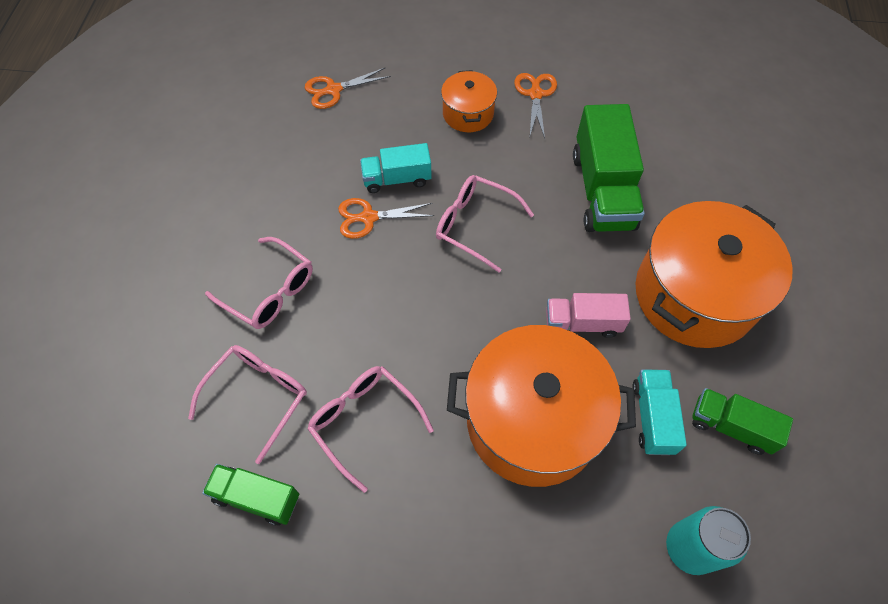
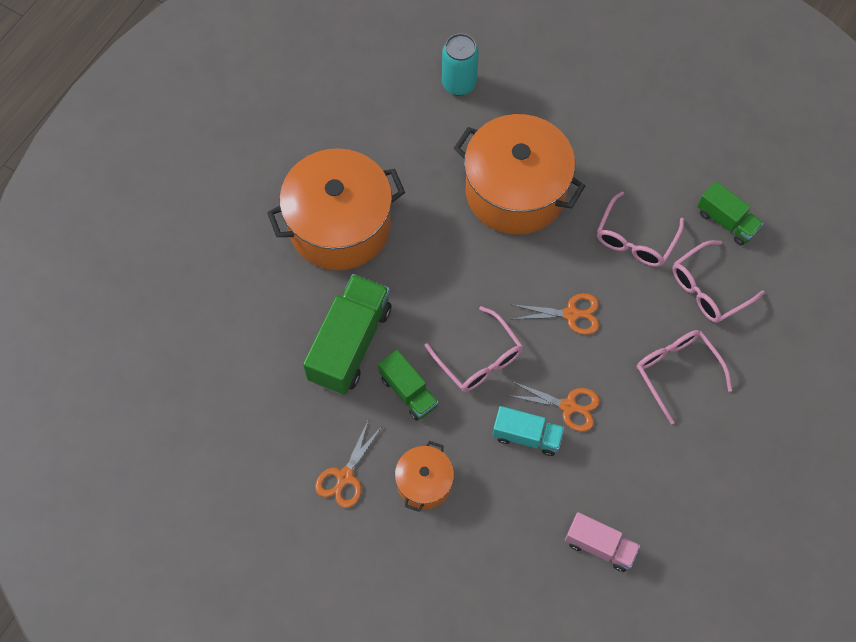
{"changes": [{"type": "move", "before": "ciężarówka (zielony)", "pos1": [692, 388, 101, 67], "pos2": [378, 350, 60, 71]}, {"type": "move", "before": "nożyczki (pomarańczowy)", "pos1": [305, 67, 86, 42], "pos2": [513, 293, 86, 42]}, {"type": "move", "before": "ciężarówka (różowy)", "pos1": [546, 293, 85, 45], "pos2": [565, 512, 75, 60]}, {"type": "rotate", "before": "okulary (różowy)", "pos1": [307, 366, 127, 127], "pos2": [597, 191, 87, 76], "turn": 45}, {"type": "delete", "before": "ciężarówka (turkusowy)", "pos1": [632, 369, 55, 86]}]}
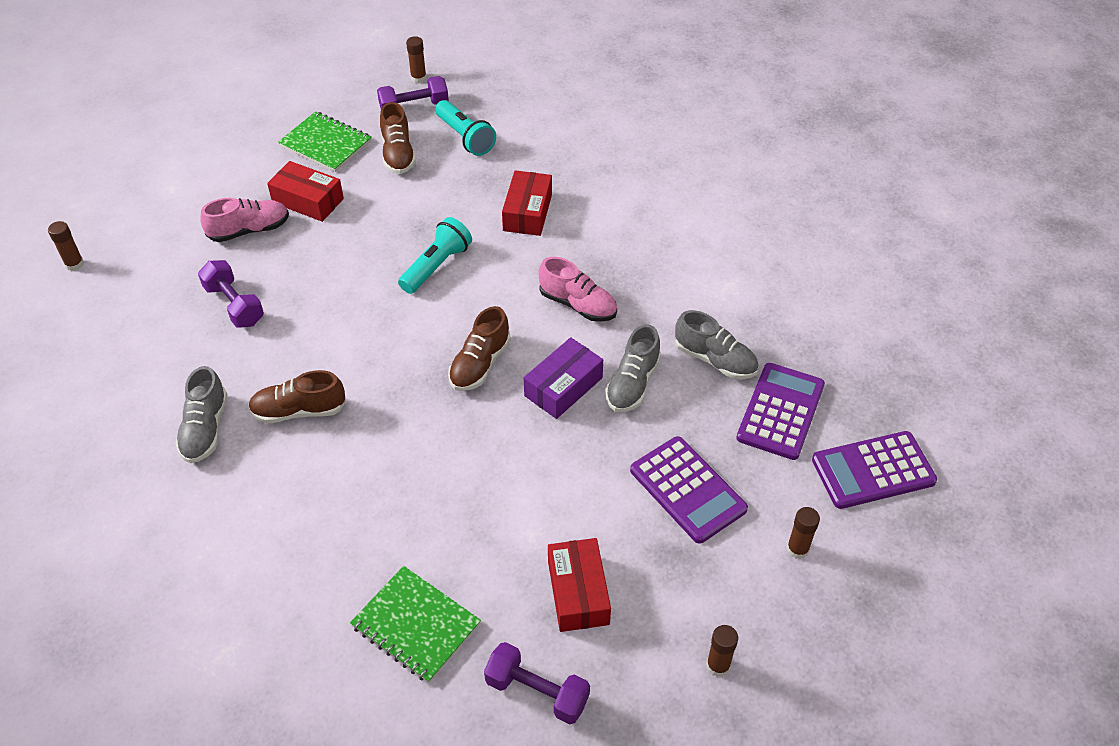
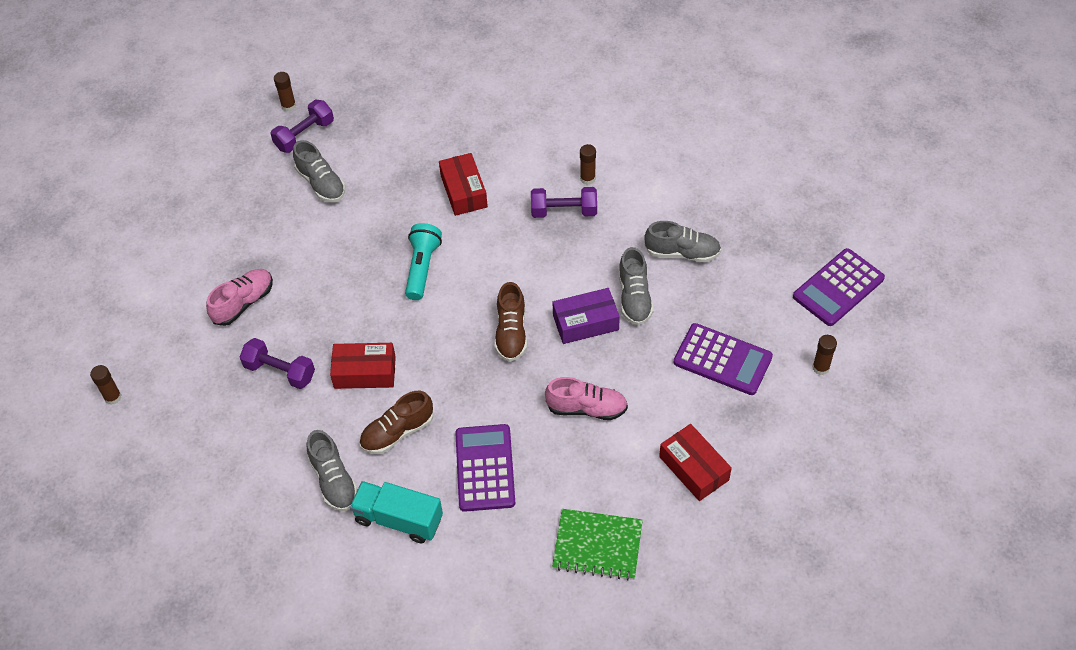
{"changes": [{"type": "recolor", "before": "but (brązowy)", "after": "but (szary)", "pos1": [380, 102, 36, 72], "pos2": [293, 140, 52, 62]}, {"type": "move", "before": "pudełko (czerwony)", "pos1": [267, 161, 77, 61], "pos2": [330, 343, 66, 46]}, {"type": "insert", "after": "ciężarówka (turkusowy)", "pos2": [350, 481, 93, 62]}, {"type": "move", "before": "kalkulator (fioletowy)", "pos1": [736, 363, 89, 97], "pos2": [455, 424, 60, 88]}, {"type": "move", "before": "hantel (fioletowy)", "pos1": [484, 642, 106, 82], "pos2": [531, 187, 66, 31]}, {"type": "move", "before": "but (różowy)", "pos1": [538, 257, 79, 65], "pos2": [545, 377, 83, 43]}, {"type": "rotate", "before": "pudełko (fioletowy)", "pos1": [524, 337, 79, 82], "pos2": [552, 288, 68, 56], "turn": 60}, {"type": "move", "before": "klej w sztyfcie (brązowy)", "pos1": [706, 625, 32, 52], "pos2": [580, 144, 16, 41]}, {"type": "delete", "before": "zeszyt (zielony)", "pos1": [278, 111, 94, 61]}, {"type": "delete", "before": "latarka (turkusowy)", "pos1": [435, 100, 61, 56]}]}
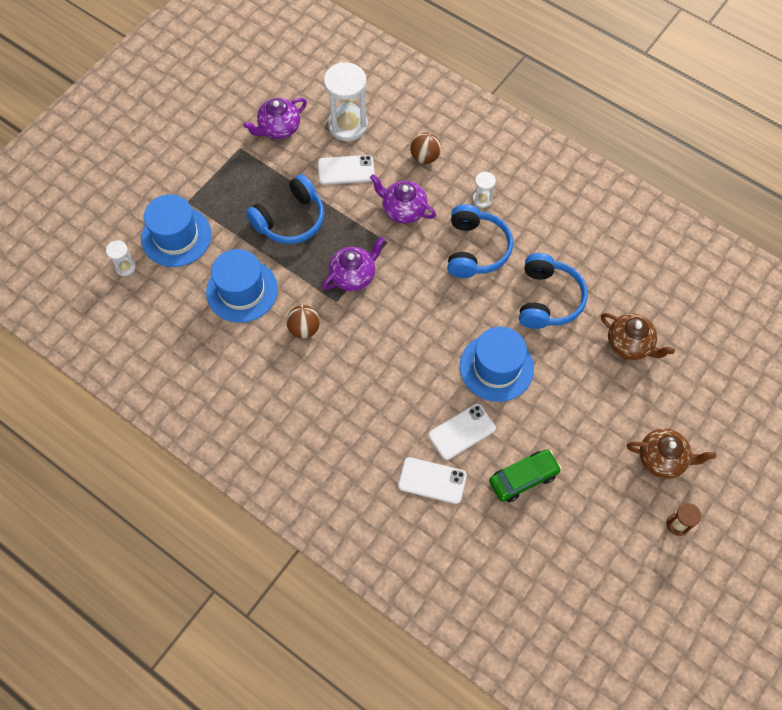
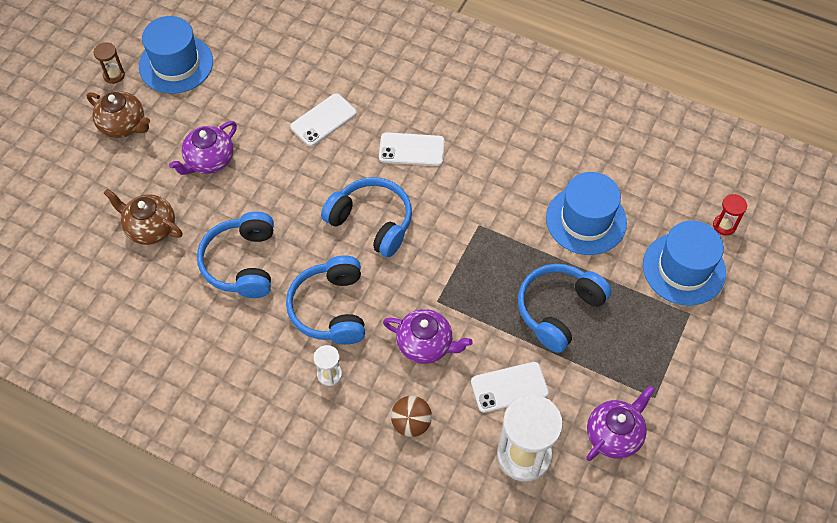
{"changes": [{"type": "rotate", "before": "imbryk (brązowy)", "pos1": [627, 428, 89, 51], "pos2": [87, 91, 63, 47], "turn": -150}, {"type": "move", "before": "kapelusz (niebieski)", "pos1": [460, 327, 74, 75], "pos2": [139, 16, 74, 78]}, {"type": "move", "before": "imbryk (fioletowy)", "pos1": [322, 237, 63, 54], "pos2": [169, 121, 68, 54]}, {"type": "insert", "after": "słuchawki (niebieski)", "pos2": [321, 177, 91, 80]}, {"type": "move", "before": "telefon (biały)", "pos1": [398, 457, 69, 47], "pos2": [379, 132, 66, 34]}, {"type": "recolor", "before": "klepsydra (biały)", "after": "klepsydra (czerwony)", "pos1": [106, 240, 30, 36], "pos2": [713, 194, 34, 41]}, {"type": "delete", "before": "piłka (brązowy)", "pos1": [286, 305, 34, 34]}, {"type": "delete", "before": "samochód (zielony)", "pos1": [489, 450, 73, 52]}]}
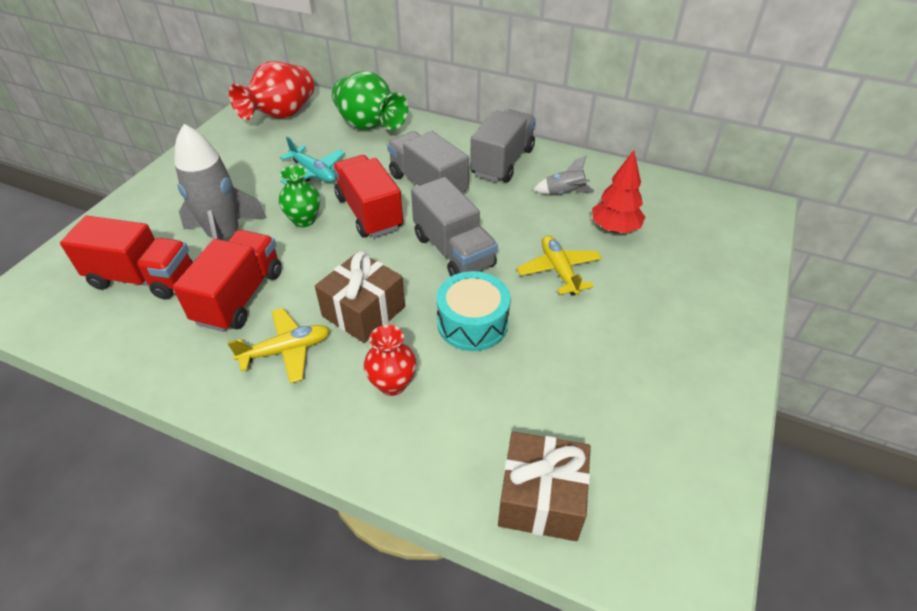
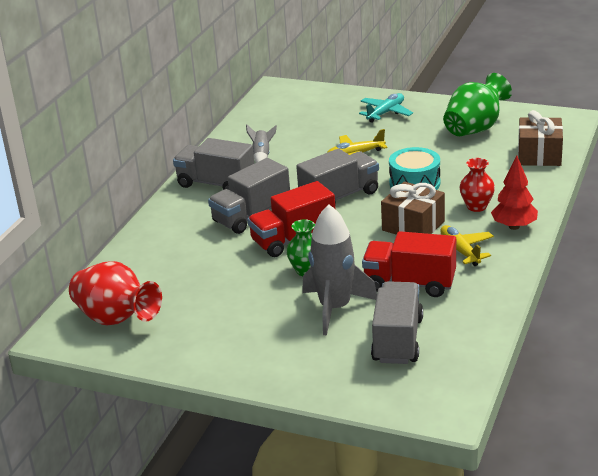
{"changes": [{"type": "move", "before": "samolot (turkusowy)", "pos1": [280, 136, 65, 49], "pos2": [359, 93, 54, 30]}, {"type": "recolor", "before": "ciężarówka (czerwony)", "after": "ciężarówka (szary)", "pos1": [60, 216, 133, 83], "pos2": [371, 281, 52, 83]}, {"type": "move", "before": "wazon (zielony)", "pos1": [332, 71, 76, 59], "pos2": [443, 73, 69, 63]}, {"type": "move", "before": "drzewko (czerwony)", "pos1": [592, 150, 53, 83], "pos2": [491, 155, 47, 75]}]}
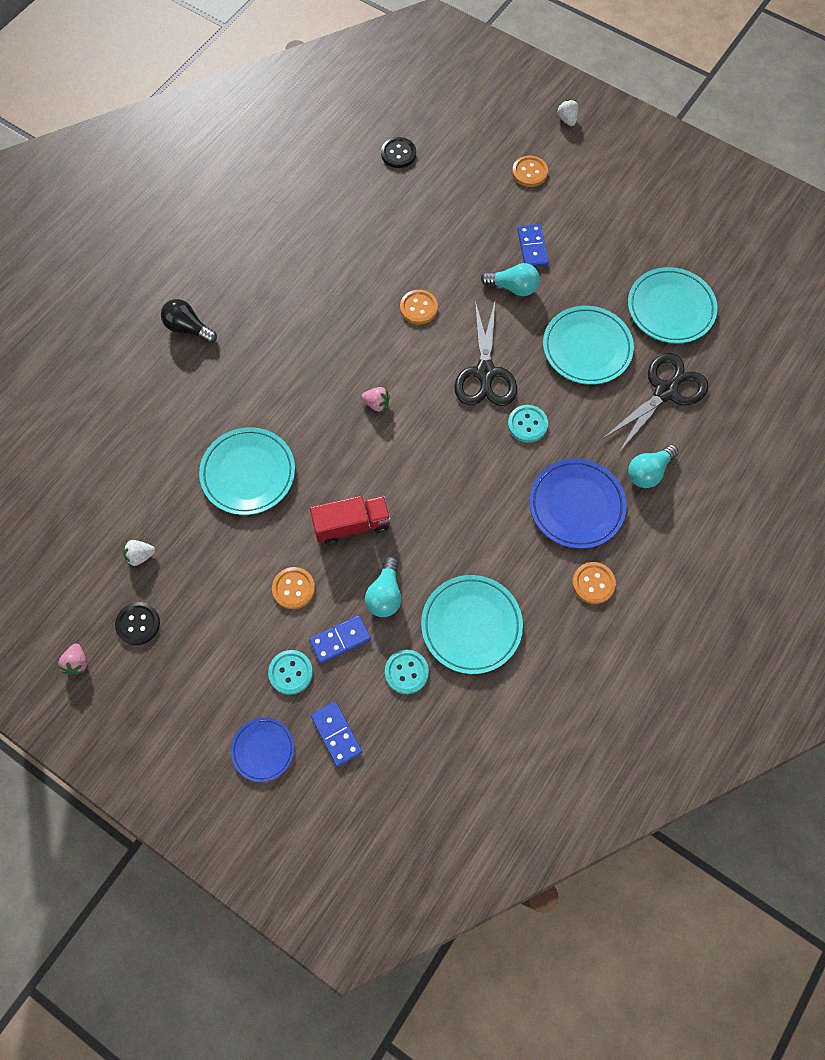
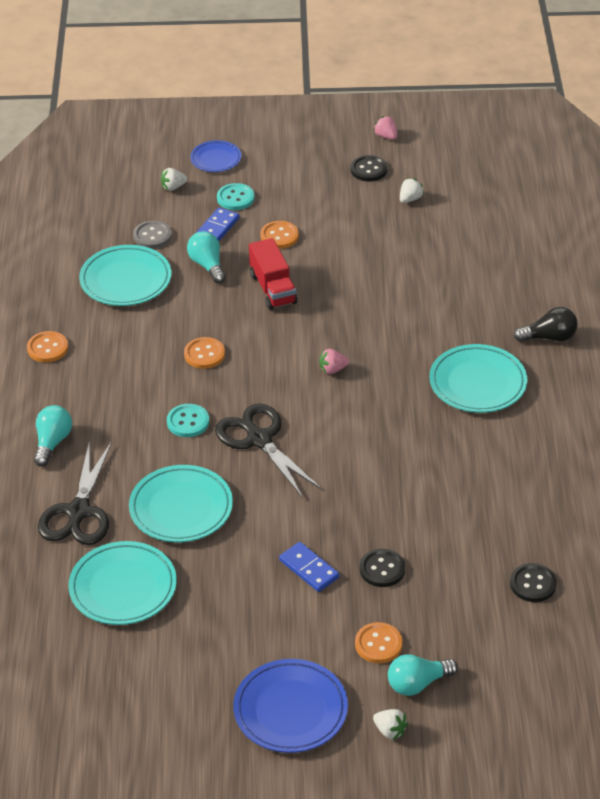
{"changes": [{"type": "recolor", "before": "guzik (turkusowy)", "after": "guzik (szary)", "pos1": [385, 649, 44, 45], "pos2": [133, 220, 39, 29]}, {"type": "replace", "before": "kostka domina (niebieski)", "after": "truskawka (biały)", "pos1": [311, 702, 51, 65], "pos2": [161, 168, 26, 23]}, {"type": "move", "before": "guzik (pomarańczowy)", "pos1": [400, 290, 38, 34], "pos2": [184, 337, 41, 32]}, {"type": "move", "before": "talerz (niebieski)", "pos1": [529, 458, 98, 91], "pos2": [233, 659, 115, 94]}, {"type": "rotate", "before": "ciężarówka (czerwony)", "pos1": [310, 496, 81, 49], "pos2": [249, 238, 48, 72], "turn": -60}, {"type": "insert", "after": "guzik (czarny)", "pos2": [360, 549, 45, 38]}, {"type": "move", "before": "żarówka (turkusowy)", "pos1": [481, 263, 59, 33], "pos2": [388, 654, 70, 42]}, {"type": "move", "before": "talerz (turkusowy)", "pos1": [199, 427, 96, 88], "pos2": [429, 344, 98, 69]}]}
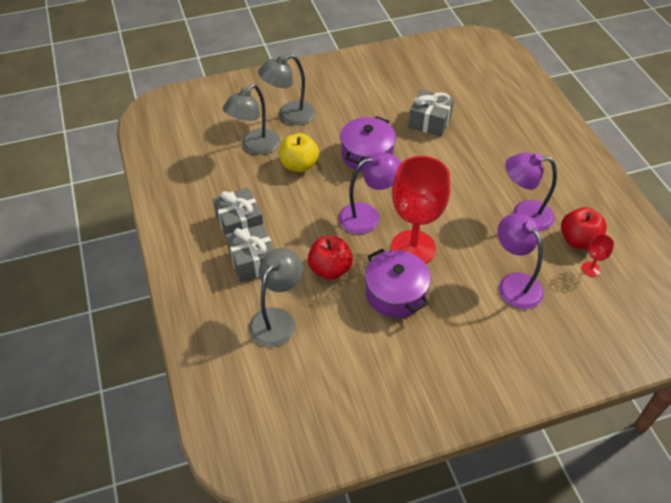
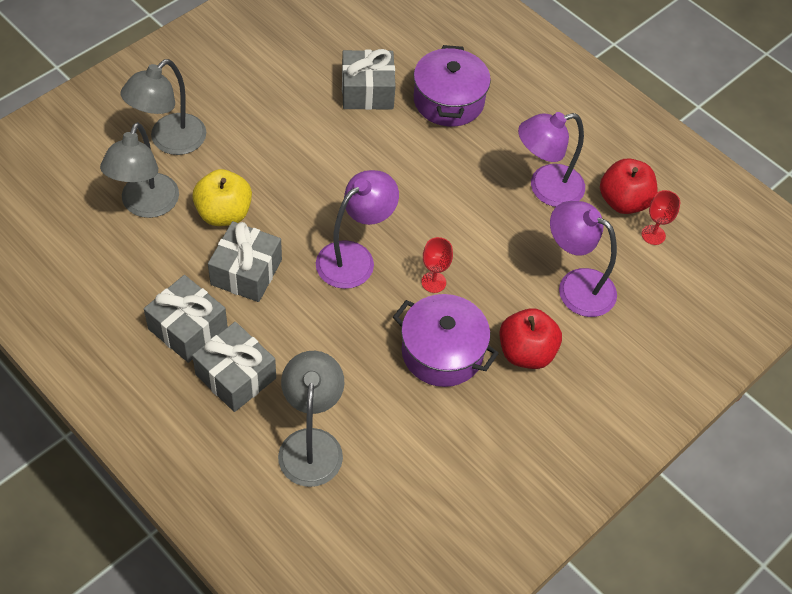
{"changes": [{"type": "insert", "after": "prezent (szary)", "pos2": [208, 221, 74, 81]}, {"type": "move", "before": "garnek (fioletowy)", "pos1": [340, 116, 56, 56], "pos2": [414, 45, 77, 82]}, {"type": "resize", "before": "kielich (czerwony)", "pos1": [391, 156, 59, 108], "pos2": [421, 237, 32, 56], "scale": 0.41}, {"type": "move", "before": "jabłko (czerwony)", "pos1": [307, 236, 46, 44], "pos2": [499, 308, 63, 61]}]}
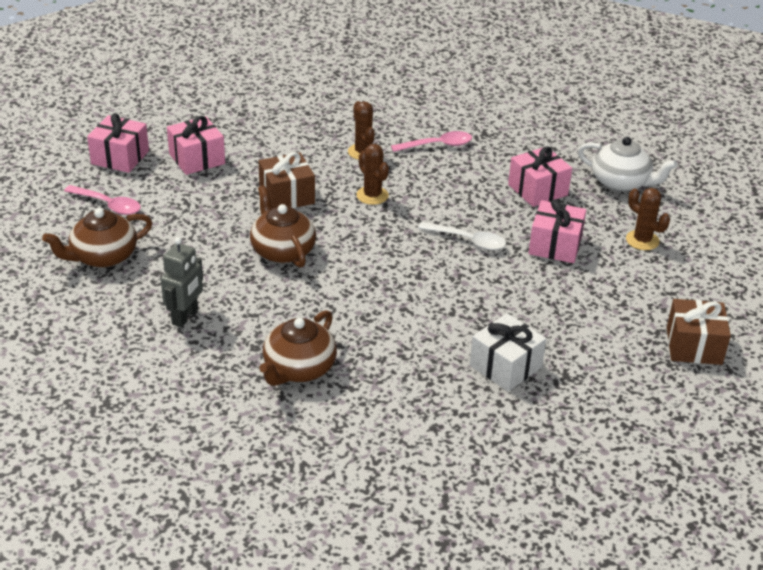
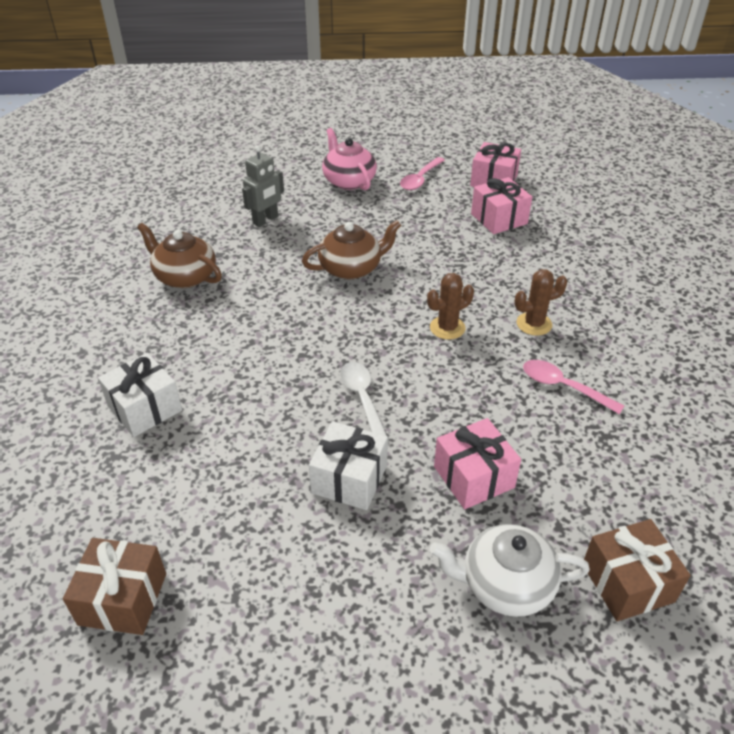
{"changes": [{"type": "rotate", "before": "robot (szary)", "pos1": [161, 237, 42, 90], "pos2": [242, 145, 42, 82], "turn": -75}, {"type": "recolor", "before": "prezent (różowy)", "after": "prezent (biały)", "pos1": [529, 199, 57, 64], "pos2": [309, 421, 79, 89]}, {"type": "recolor", "before": "imbryk (brązowy)", "after": "imbryk (różowy)", "pos1": [42, 208, 110, 60], "pos2": [322, 128, 55, 62]}, {"type": "rotate", "before": "łyżka (biały)", "pos1": [418, 222, 88, 28], "pos2": [340, 362, 49, 78], "turn": 135}, {"type": "rotate", "before": "imbryk (biały)", "pos1": [578, 137, 99, 55], "pos2": [430, 524, 160, 93], "turn": 60}, {"type": "rotate", "before": "łyżka (różowy)", "pos1": [391, 131, 81, 21], "pos2": [523, 360, 101, 54], "turn": 135}, {"type": "move", "before": "prezent (brązowy)", "pos1": [259, 152, 56, 56], "pos2": [584, 519, 107, 102]}, {"type": "delete", "before": "kaktus (brązowy)", "pos1": [626, 188, 44, 62]}]}
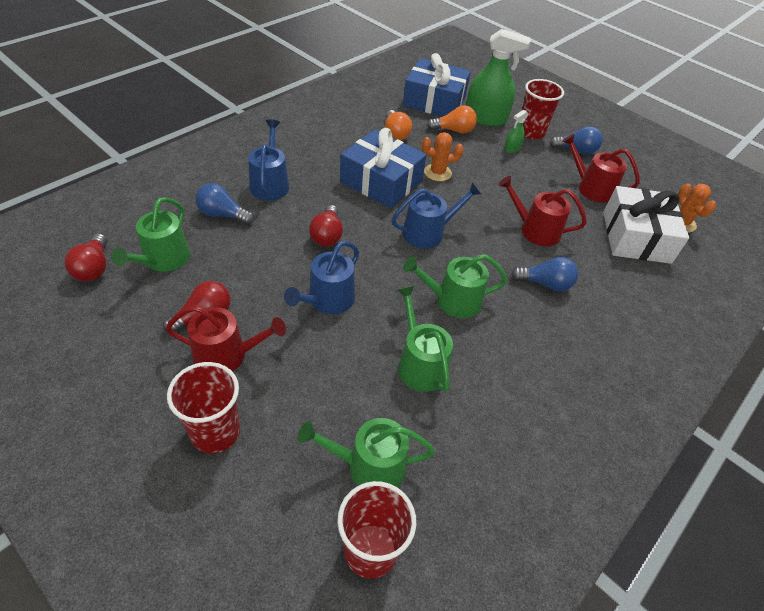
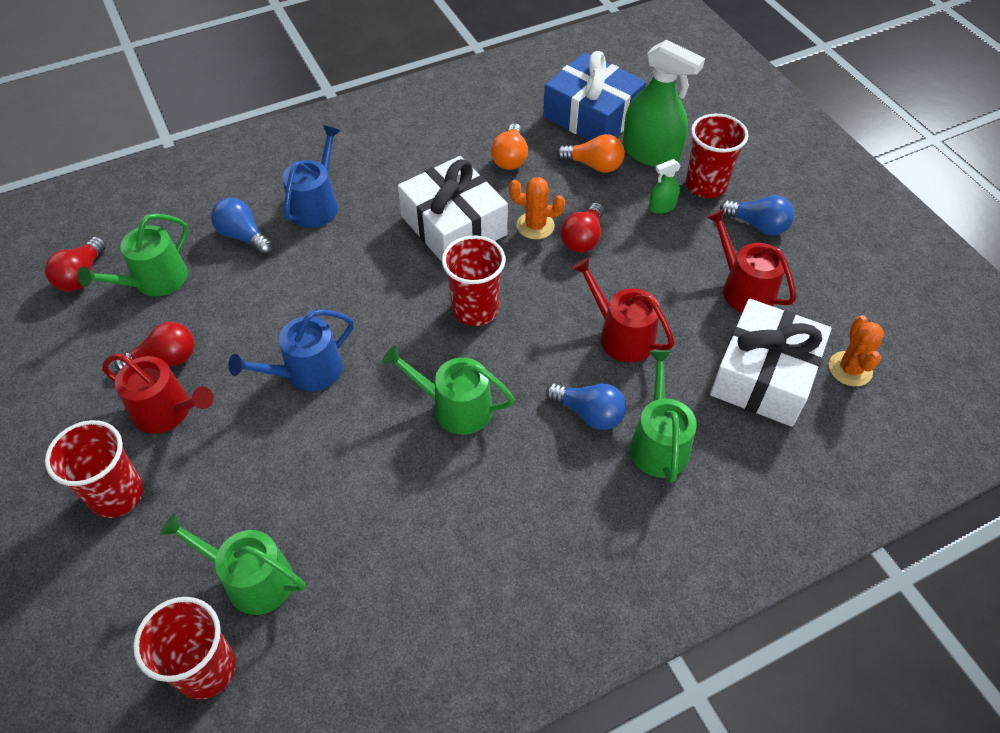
{"changes": [{"type": "recolor", "before": "prezent (niebieski)", "after": "prezent (biały)", "pos1": [340, 128, 86, 80], "pos2": [398, 156, 110, 106]}, {"type": "replace", "before": "konewka (niebieski)", "after": "szklanka (czerwony)", "pos1": [391, 183, 90, 66], "pos2": [442, 236, 64, 90]}, {"type": "move", "before": "żarówka (czerwony)", "pos1": [309, 205, 34, 41], "pos2": [561, 203, 43, 50]}, {"type": "move", "before": "konewka (zielony)", "pos1": [398, 286, 55, 106], "pos2": [630, 350, 67, 132]}]}
